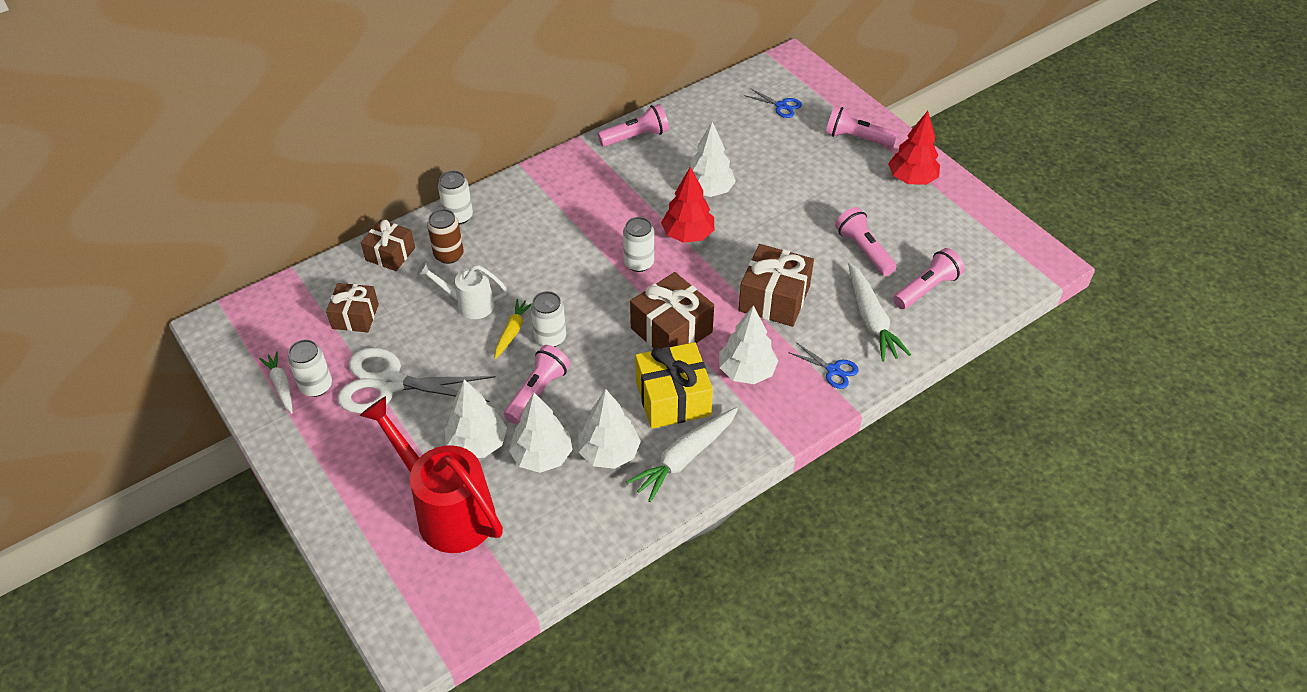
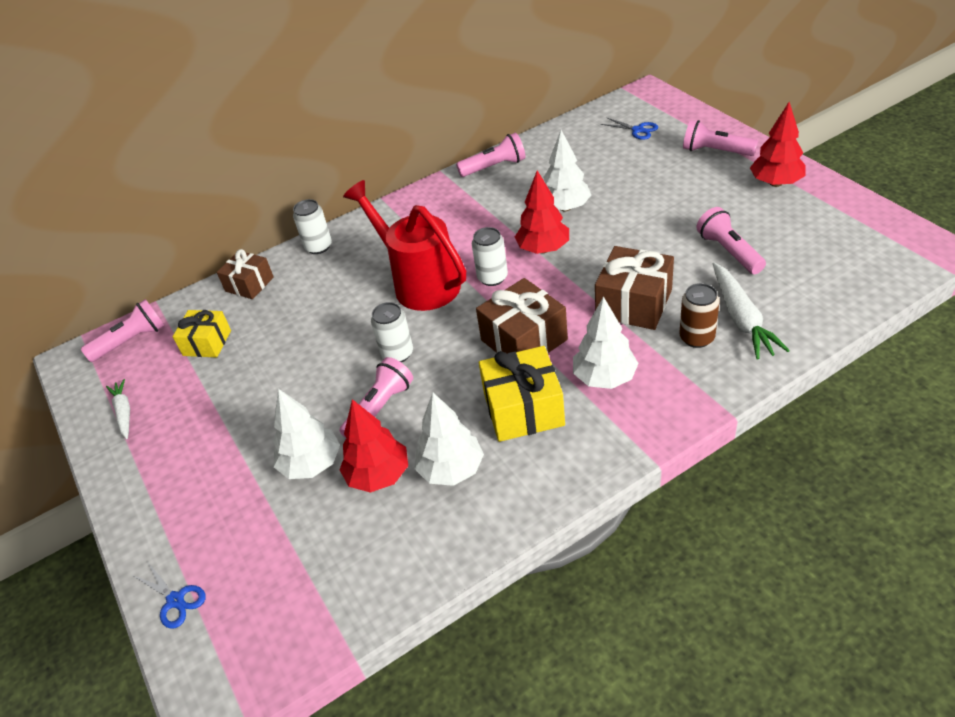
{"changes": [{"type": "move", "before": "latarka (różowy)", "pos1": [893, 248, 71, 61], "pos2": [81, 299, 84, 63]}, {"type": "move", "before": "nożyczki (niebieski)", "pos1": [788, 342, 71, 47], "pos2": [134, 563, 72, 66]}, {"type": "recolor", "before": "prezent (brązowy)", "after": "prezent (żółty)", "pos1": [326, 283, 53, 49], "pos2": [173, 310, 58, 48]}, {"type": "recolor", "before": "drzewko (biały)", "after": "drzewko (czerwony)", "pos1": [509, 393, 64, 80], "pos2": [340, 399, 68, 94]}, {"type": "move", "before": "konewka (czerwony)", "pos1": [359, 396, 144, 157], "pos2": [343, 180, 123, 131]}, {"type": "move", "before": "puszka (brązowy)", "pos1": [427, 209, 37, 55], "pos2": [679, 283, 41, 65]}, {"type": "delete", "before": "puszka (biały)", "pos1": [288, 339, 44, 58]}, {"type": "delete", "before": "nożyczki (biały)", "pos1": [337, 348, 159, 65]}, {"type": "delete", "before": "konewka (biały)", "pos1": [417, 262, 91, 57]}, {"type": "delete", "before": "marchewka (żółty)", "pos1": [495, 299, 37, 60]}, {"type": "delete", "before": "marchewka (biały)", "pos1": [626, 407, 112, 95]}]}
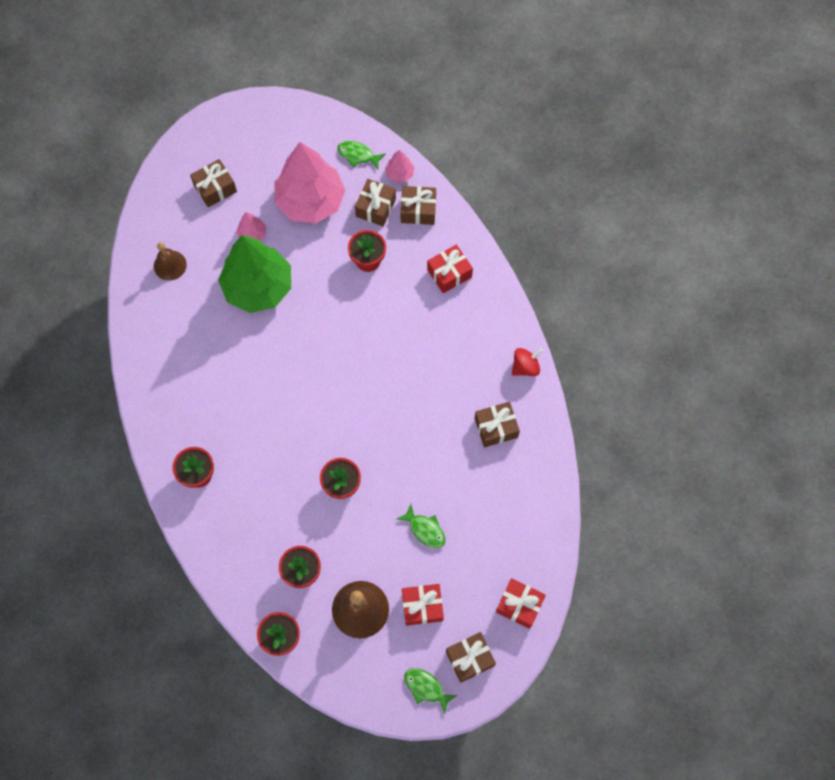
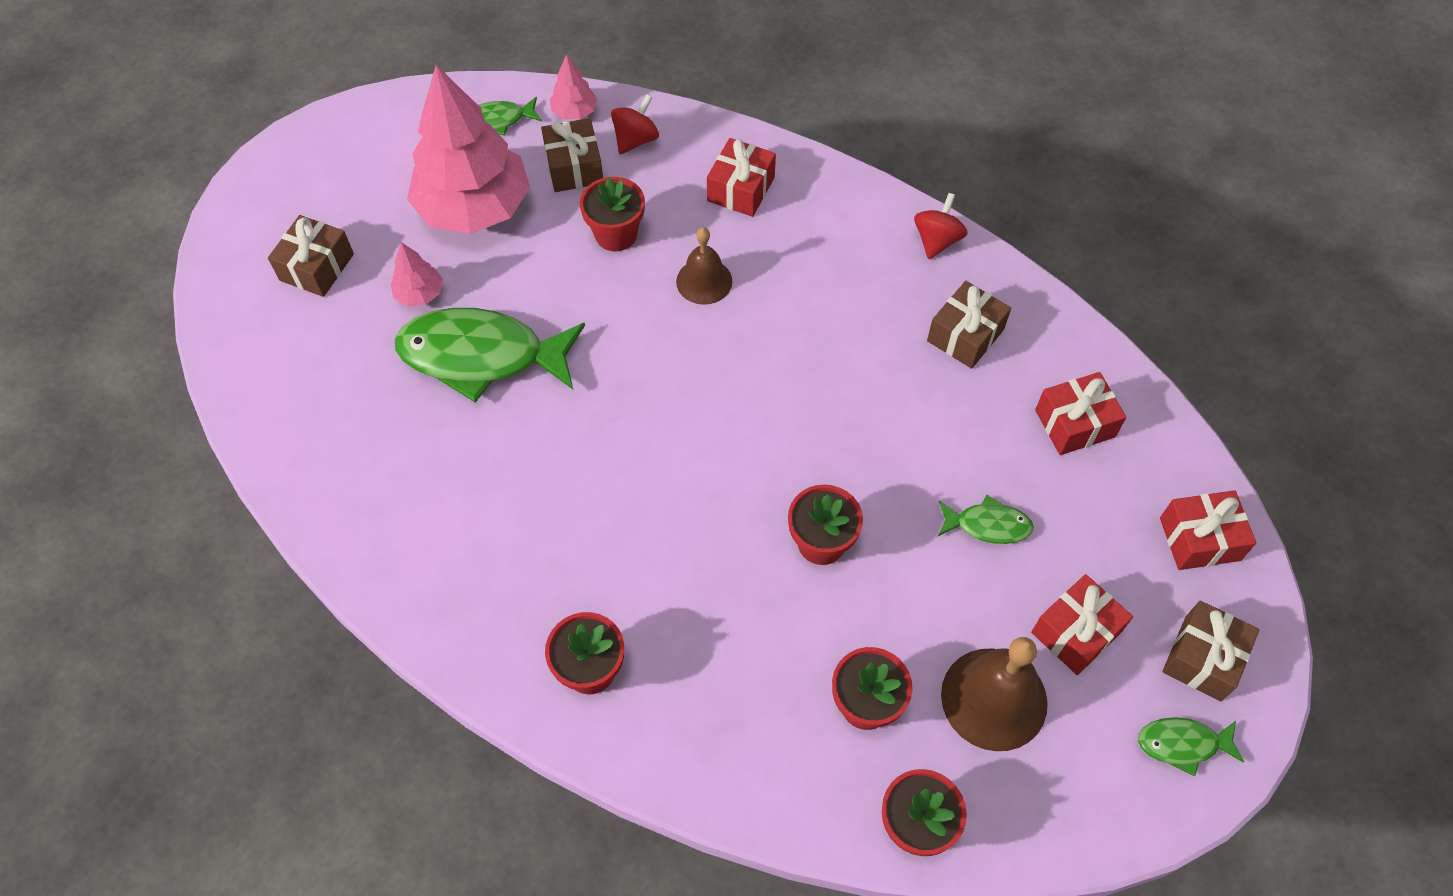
{"changes": [{"type": "replace", "before": "drzewko (zielony)", "after": "ryba (zielony)", "pos1": [218, 235, 73, 78], "pos2": [395, 308, 190, 95]}, {"type": "replace", "before": "prezent (brązowy)", "after": "bączek (czerwony)", "pos1": [400, 186, 36, 39], "pos2": [611, 94, 48, 60]}, {"type": "move", "before": "dzwonek (brązowy)", "pos1": [154, 242, 33, 39], "pos2": [676, 227, 56, 78]}, {"type": "insert", "after": "prezent (czerwony)", "pos2": [1035, 372, 91, 83]}]}
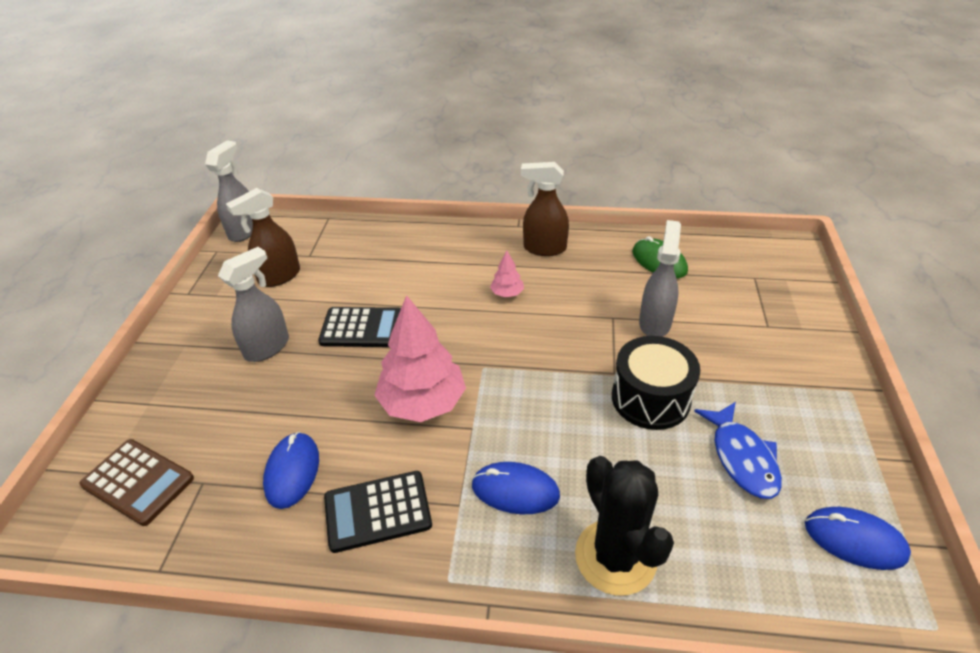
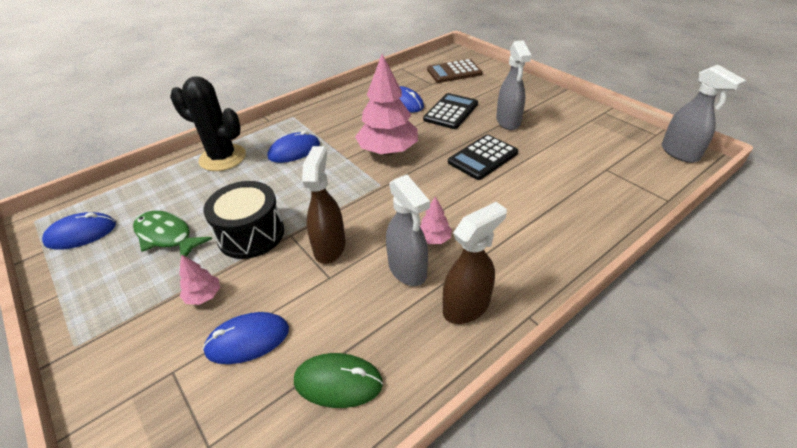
{"changes": [{"type": "recolor", "before": "ryba (niebieski)", "after": "ryba (zielony)", "pos1": [694, 402, 88, 97], "pos2": [133, 211, 79, 46]}, {"type": "insert", "after": "drzewko (różowy)", "pos2": [179, 254, 41, 51]}, {"type": "insert", "after": "myszka (niebieski)", "pos2": [203, 312, 86, 52]}, {"type": "move", "before": "spryskiwacz (brązowy)", "pos1": [226, 188, 74, 99], "pos2": [302, 146, 44, 118]}, {"type": "move", "before": "spryskiwacz (szary)", "pos1": [639, 220, 42, 117], "pos2": [386, 175, 44, 111]}, {"type": "move", "before": "kalkulator (czarny)", "pos1": [324, 471, 108, 82], "pos2": [423, 93, 55, 36]}]}
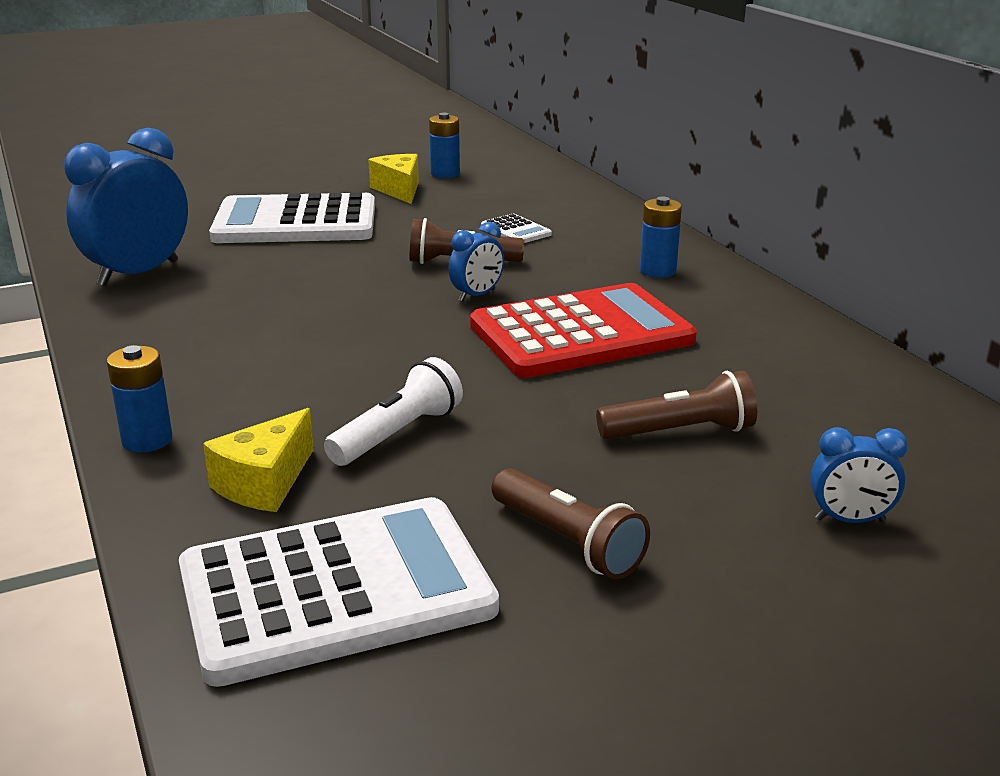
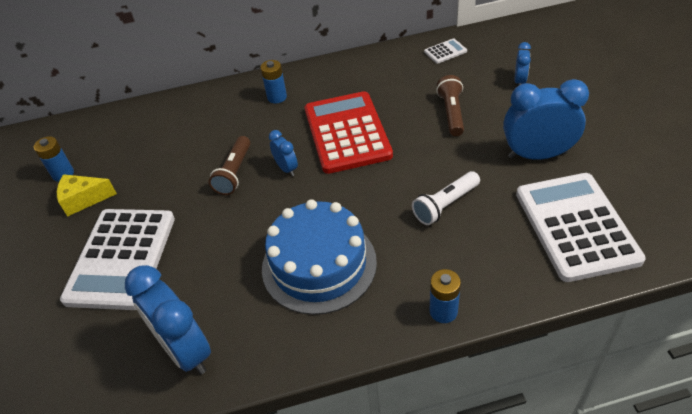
{"changes": [{"type": "insert", "after": "tort (niebieski)", "pos2": [262, 199, 115, 116]}, {"type": "rotate", "before": "latarka (biały)", "pos1": [324, 357, 139, 109], "pos2": [412, 171, 68, 54], "turn": -90}, {"type": "move", "before": "kalkulator (biały)", "pos1": [481, 214, 71, 29], "pos2": [424, 38, 43, 26]}, {"type": "replace", "before": "latarka (brązowy)", "after": "budzik (niebieski)", "pos1": [492, 468, 158, 111], "pos2": [503, 79, 86, 81]}, {"type": "delete", "before": "ser (żółty)", "pos1": [203, 408, 111, 104]}]}
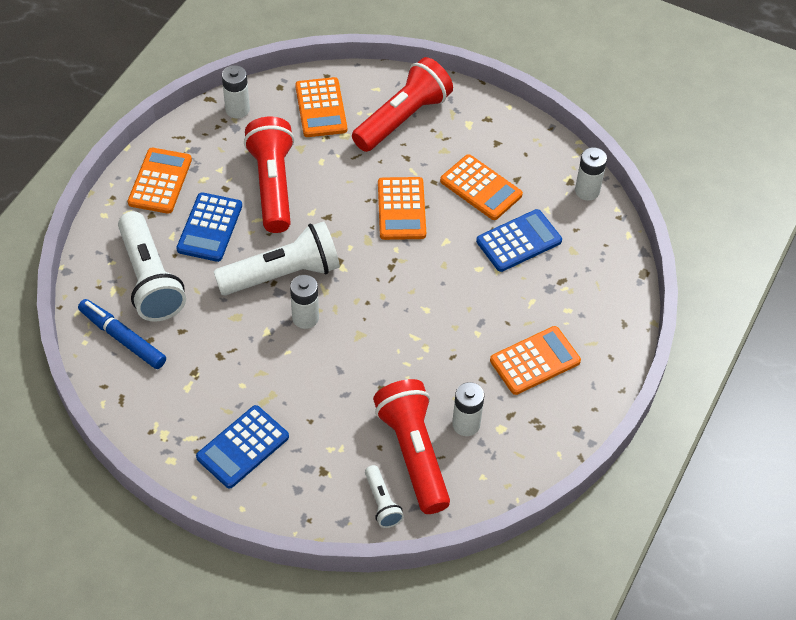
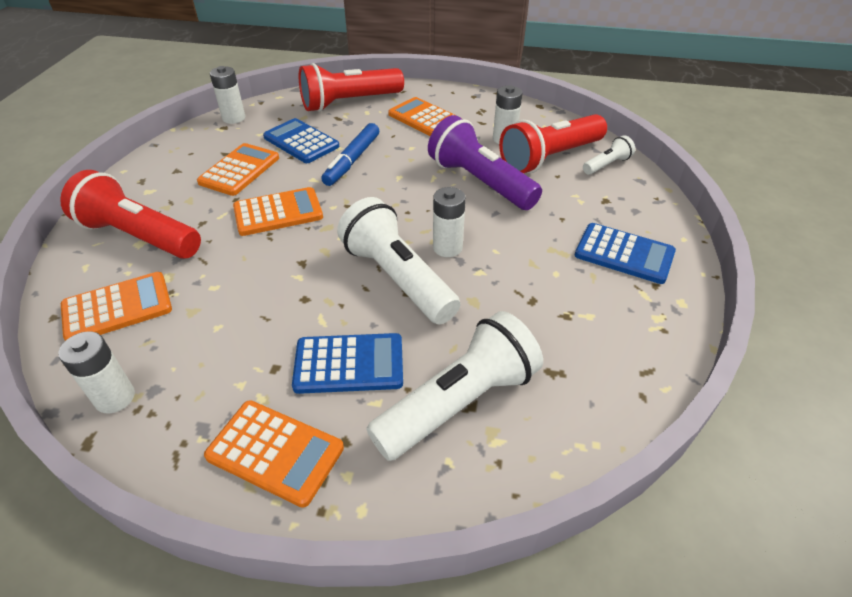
{"changes": [{"type": "rotate", "before": "kalkulator (pomarańczowy)", "pos1": [128, 148, 64, 66], "pos2": [204, 400, 140, 108], "turn": -150}, {"type": "move", "before": "latarka (czerwony)", "pos1": [244, 117, 50, 116], "pos2": [299, 63, 105, 49]}, {"type": "move", "before": "flamaster (niebieski)", "pos1": [78, 299, 88, 70], "pos2": [321, 123, 58, 63]}, {"type": "insert", "after": "latarka (fioletowy)", "pos2": [428, 115, 114, 95]}]}
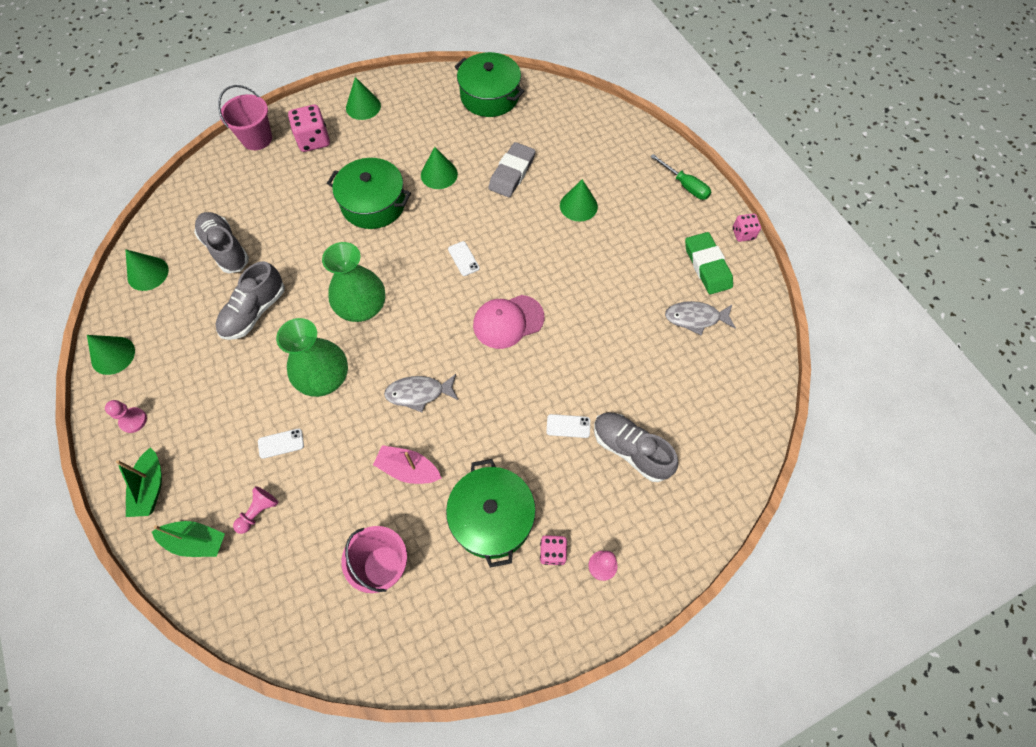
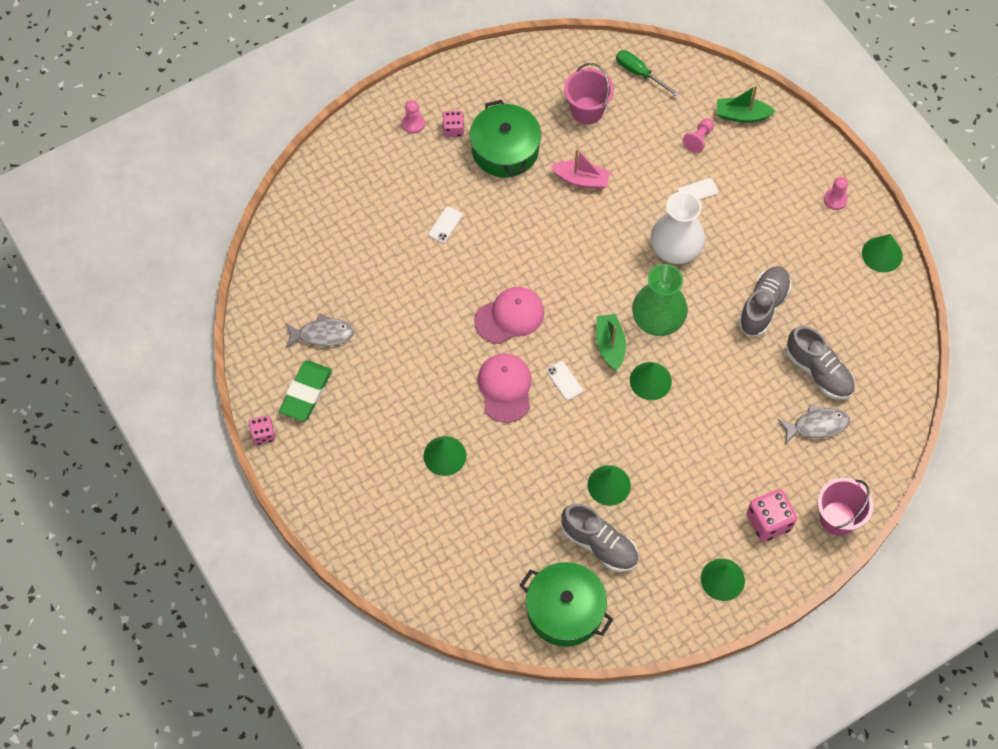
{"changes": [{"type": "rotate", "before": "gumka do mazania (zielony)", "pos1": [685, 232, 48, 62], "pos2": [279, 361, 53, 60], "turn": 45}, {"type": "rotate", "before": "telefon (biały)", "pos1": [546, 414, 44, 24], "pos2": [428, 206, 35, 37], "turn": -60}, {"type": "insert", "after": "czapka (różowy)", "pos2": [478, 353, 53, 70]}, {"type": "move", "before": "but (szary)", "pos1": [594, 412, 84, 70], "pos2": [561, 504, 78, 68]}, {"type": "move", "before": "łódka (zielony)", "pos1": [116, 447, 46, 70], "pos2": [596, 314, 30, 57]}, {"type": "move", "before": "śrubokręt (zielony)", "pos1": [650, 154, 61, 46], "pos2": [616, 50, 63, 47]}, {"type": "move", "before": "stożek (zielony)", "pos1": [125, 249, 44, 42], "pos2": [630, 362, 42, 38]}, {"type": "recolor", "before": "wazon (zielony)", "after": "wazon (biały)", "pos1": [276, 318, 72, 79], "pos2": [651, 191, 54, 73]}, {"type": "move", "before": "ryba (szary)", "pos1": [384, 374, 74, 38], "pos2": [778, 404, 72, 40]}, {"type": "delete", "before": "garnek (zielony)", "pos1": [327, 158, 84, 71]}, {"type": "delete", "before": "gumka do mazania (szary)", "pos1": [488, 142, 47, 55]}]}
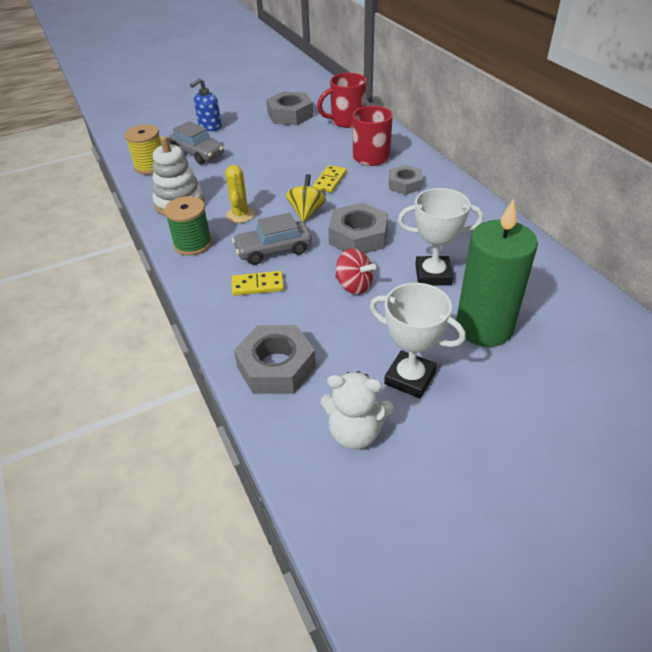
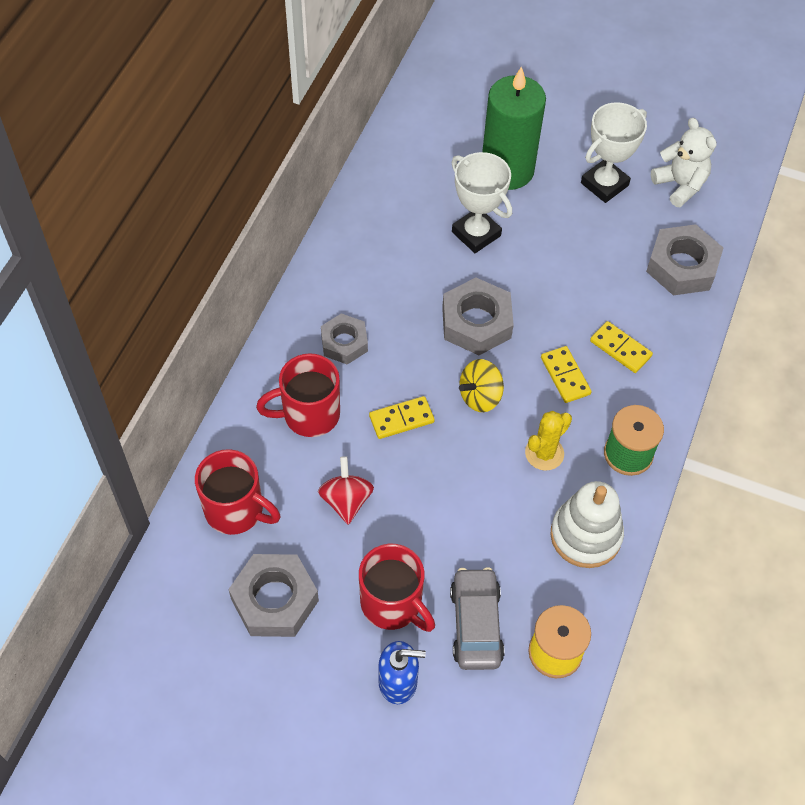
{"changes": [{"type": "move", "before": "bączek (czerwony)", "pos1": [335, 248, 41, 47], "pos2": [318, 456, 56, 69]}, {"type": "insert", "after": "kubek (czerwony)", "pos2": [359, 544, 76, 88]}, {"type": "replace", "before": "samochód (szary)", "after": "kostka domina (żółty)", "pos1": [232, 213, 80, 52], "pos2": [541, 346, 51, 57]}, {"type": "rotate", "before": "puchar (biały)", "pos1": [370, 283, 96, 115], "pos2": [581, 102, 66, 101], "turn": 60}]}
